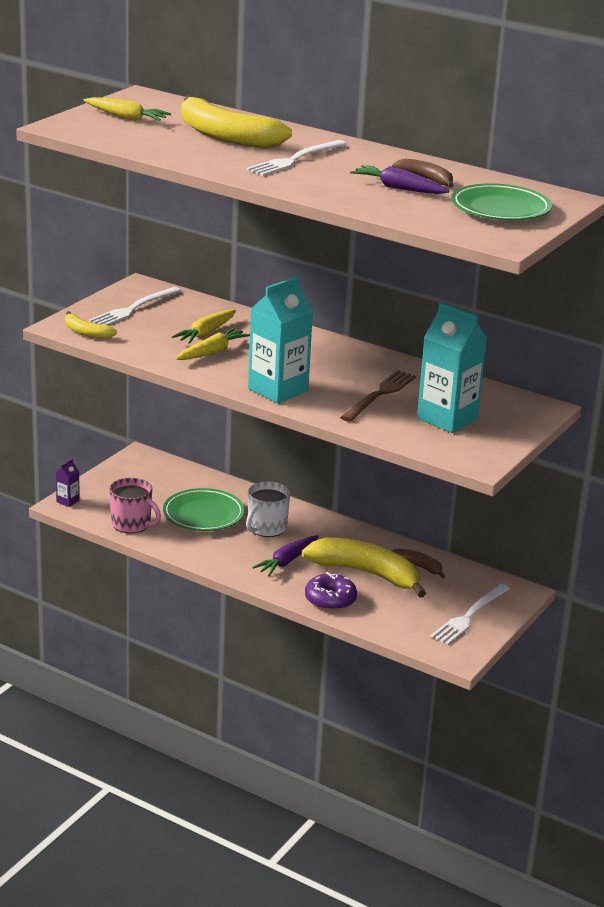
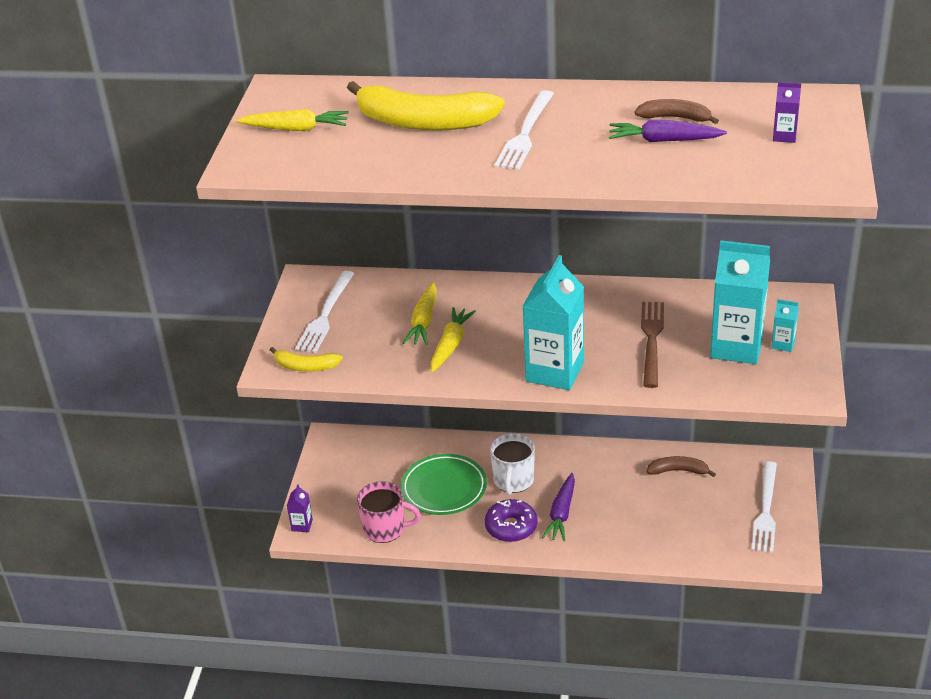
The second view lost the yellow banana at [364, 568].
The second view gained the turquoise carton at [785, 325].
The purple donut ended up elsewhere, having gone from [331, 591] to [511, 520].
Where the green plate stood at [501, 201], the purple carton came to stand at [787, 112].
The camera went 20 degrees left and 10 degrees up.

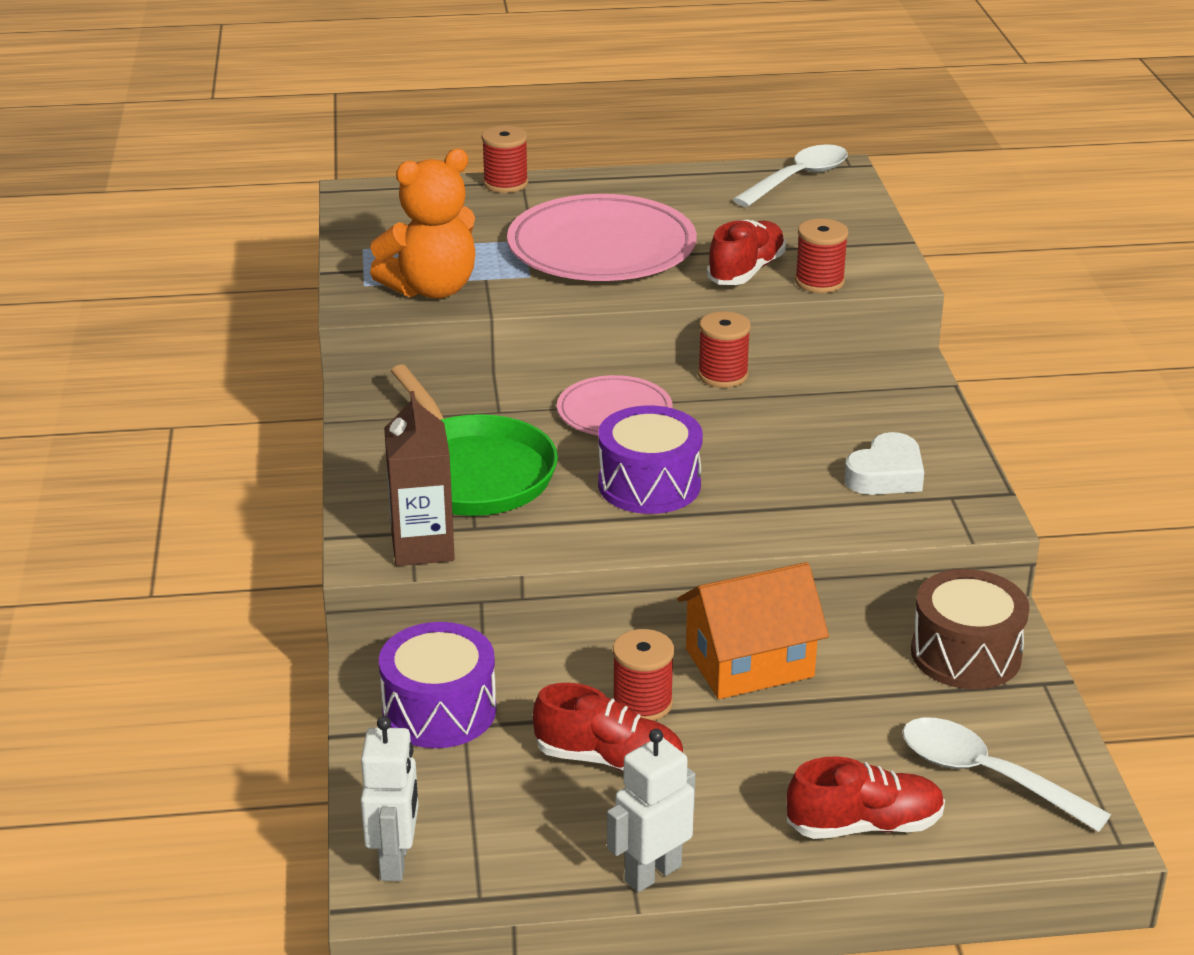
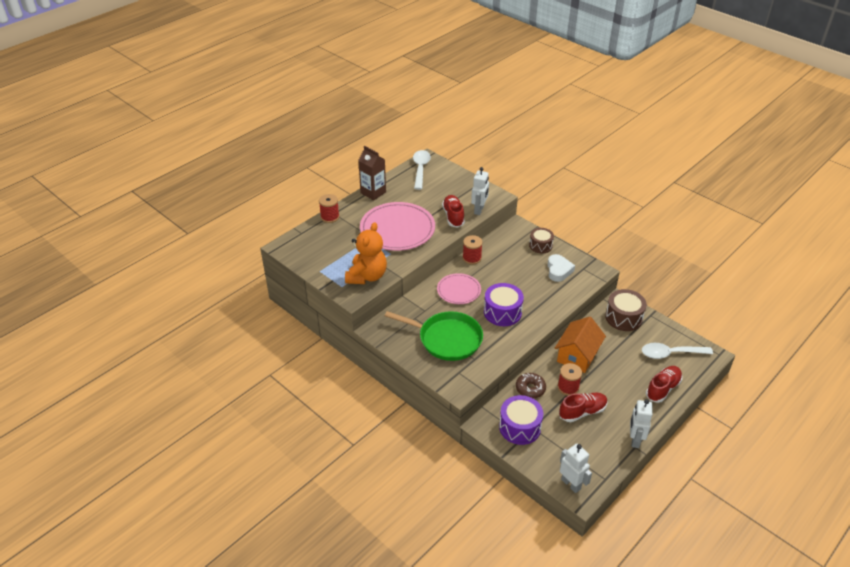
The second view gained the brown donut at [531, 385].
The second view gained the brown drum at [541, 240].
The brown carton ended up elsewhere, having gone from [419, 478] to [372, 173].
Where the red spool stood at [821, 256], the white robot came to stand at [480, 191].
The camera went 40 degrees left and 10 degrees up.

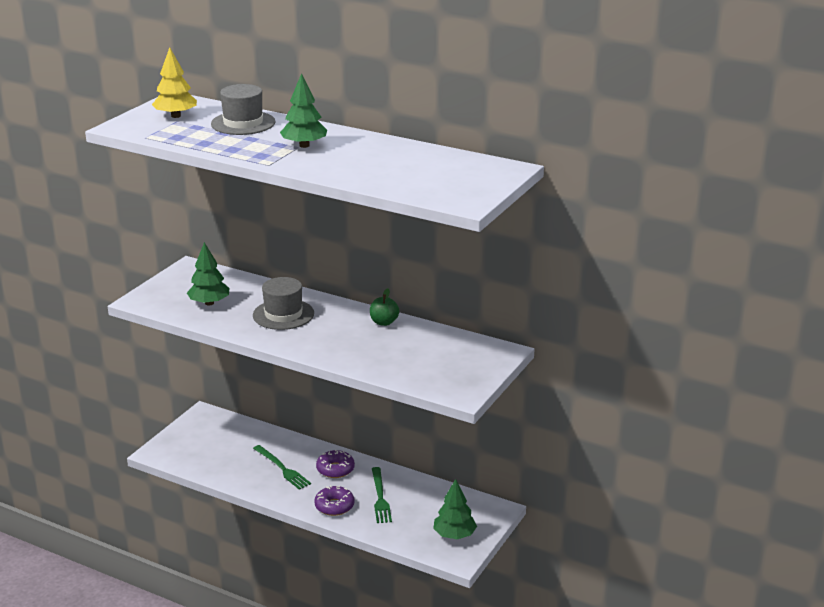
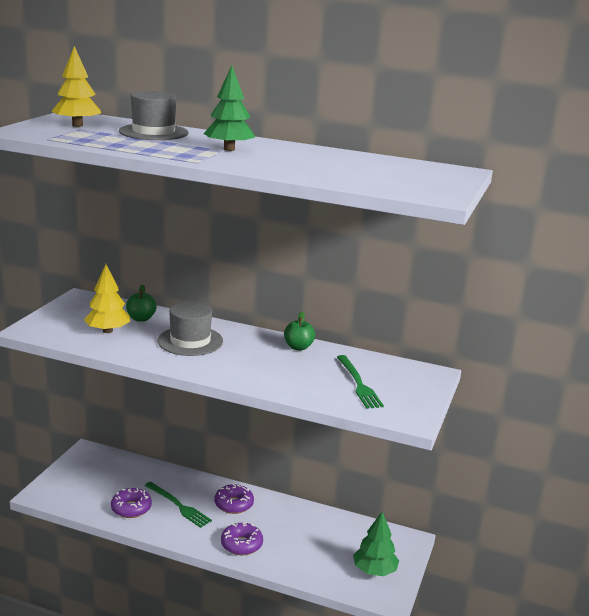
The second view gained the purple donut at [131, 503].
The second view gained the green apple at [141, 303].
The green fork ended up elsewhere, having gone from [382, 495] to [360, 382].
What was the green tree at [208, 273] turned into the yellow tree at [107, 298].
The camera went 10 degrees left and 5 degrees down.

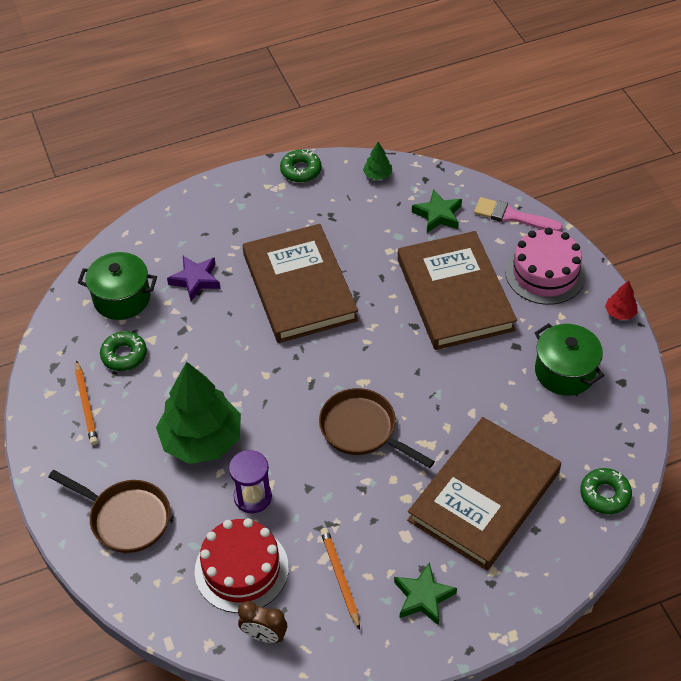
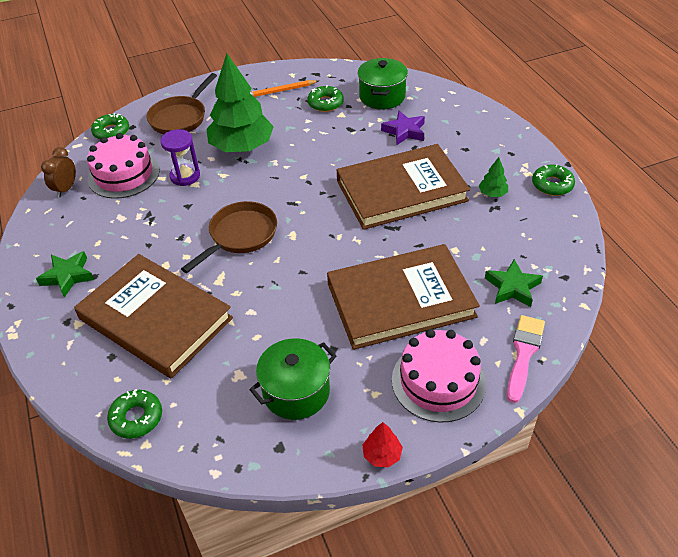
The second view lost the orange pencil at [340, 579].
The second view gained the green donut at [110, 126].
The green tree ended up elsewhere, having gone from [377, 161] to [493, 177].
What was the red cake at [242, 565] turned into the pink cake at [123, 166].
The camera went 90 degrees right and 5 degrees down.

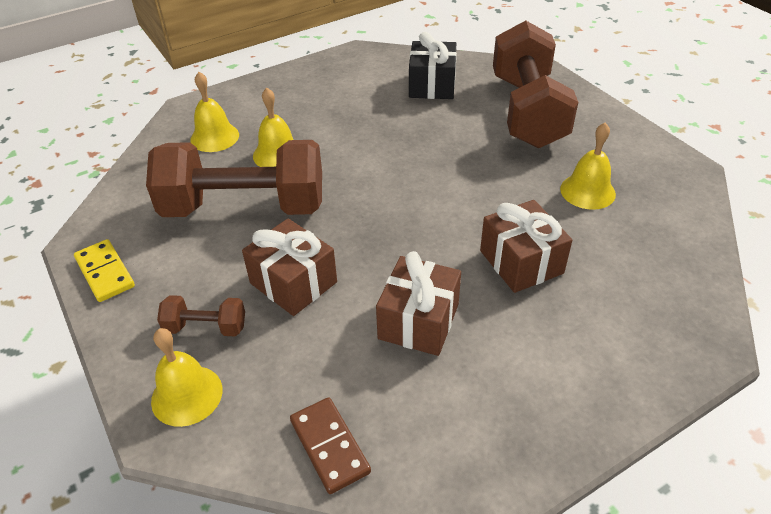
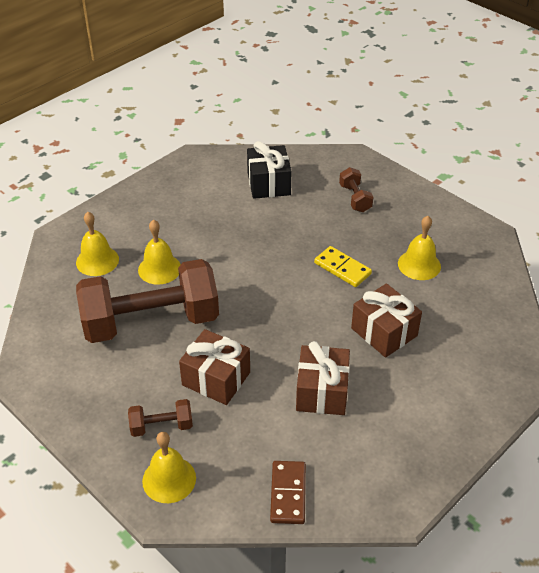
The yellow domino ended up elsewhere, having gone from [104, 270] to [343, 266].
The brown domino at [330, 445] ended up facing another way, 45 degrees clockwise from before.
The size of the brown dumbbell at [535, 84] changed by a factor of 0.42.
The camera went 15 degrees left and 0 degrees up.

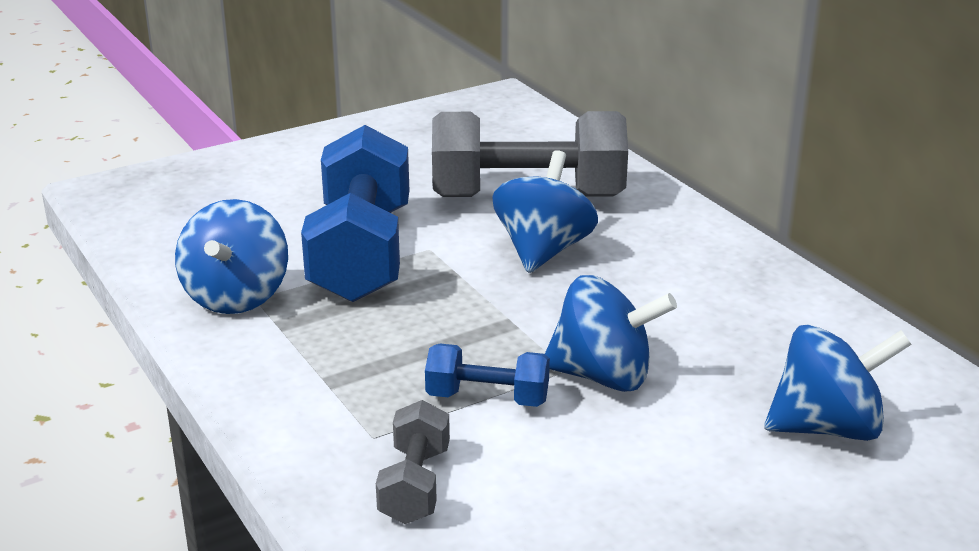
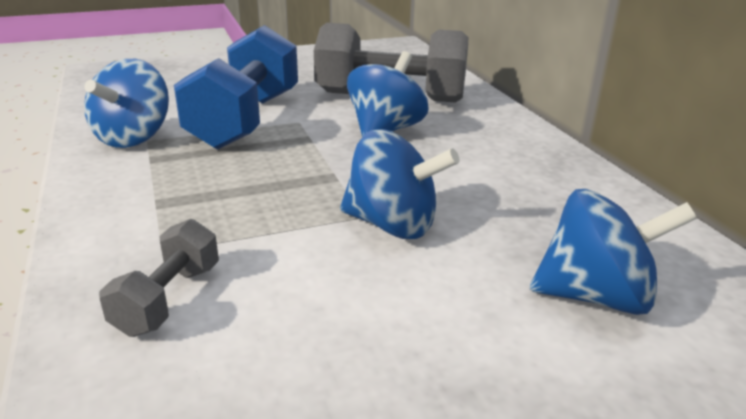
The second view lost the blue dumbbell at [487, 375].
The camera went 10 degrees right and 0 degrees up.

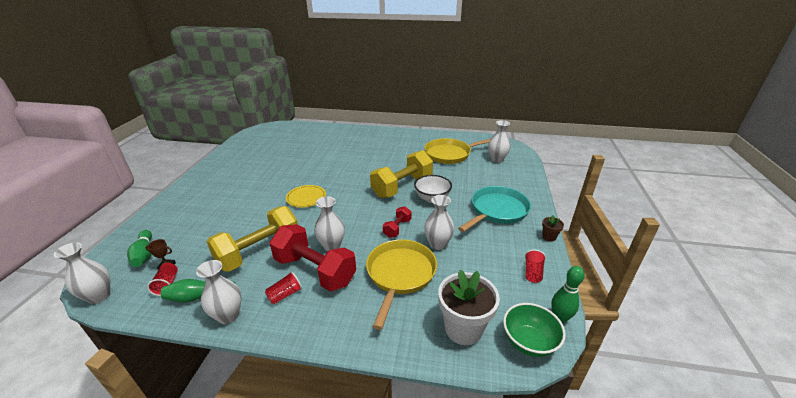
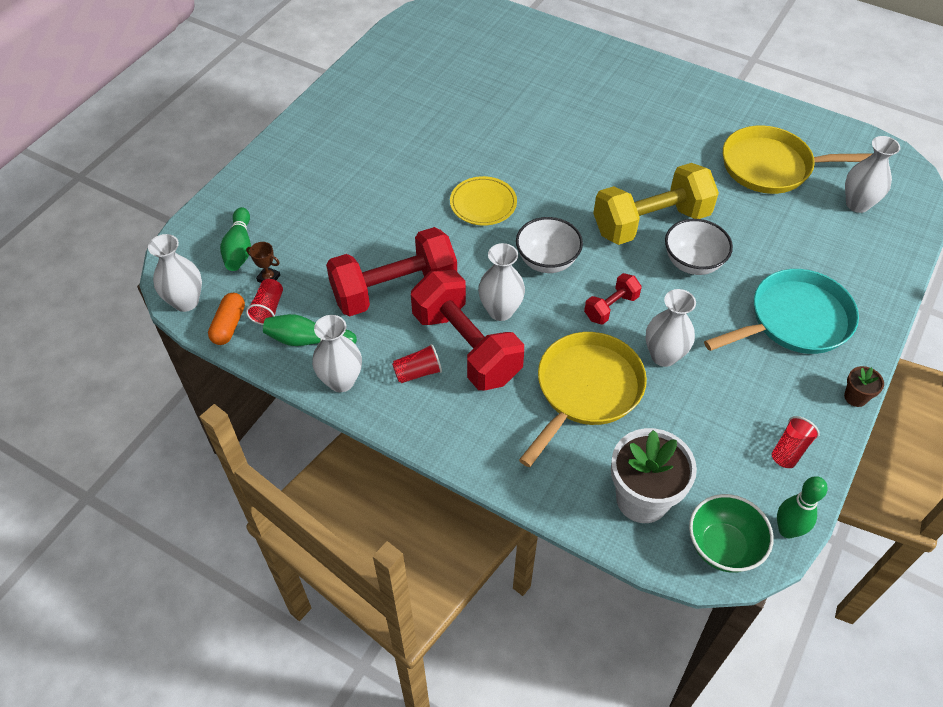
The second view gained the orange capsule at [226, 319].
The second view gained the white bowl at [549, 245].
What was the yellow dumbbell at [252, 239] turned into the red dumbbell at [391, 271].
The camera went 20 degrees right and 20 degrees up.

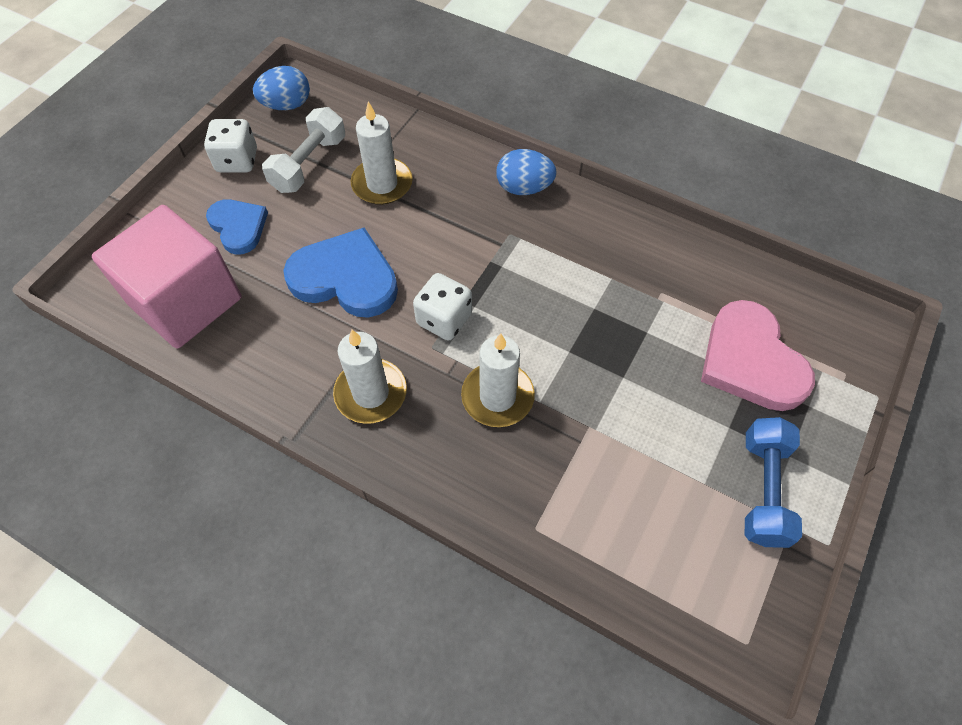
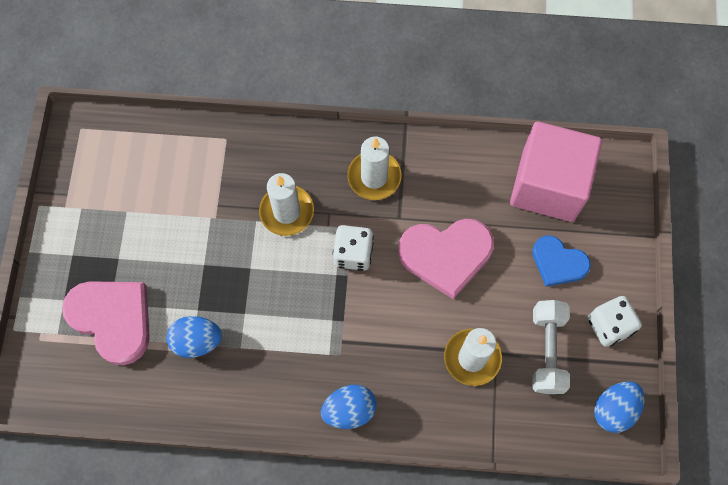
The second view lost the blue dumbbell at [773, 482].
The second view gained the blue egg at [194, 337].
What was the blue heart at [340, 272] turned into the pink heart at [446, 259].
The camera went 155 degrees right and 10 degrees up.

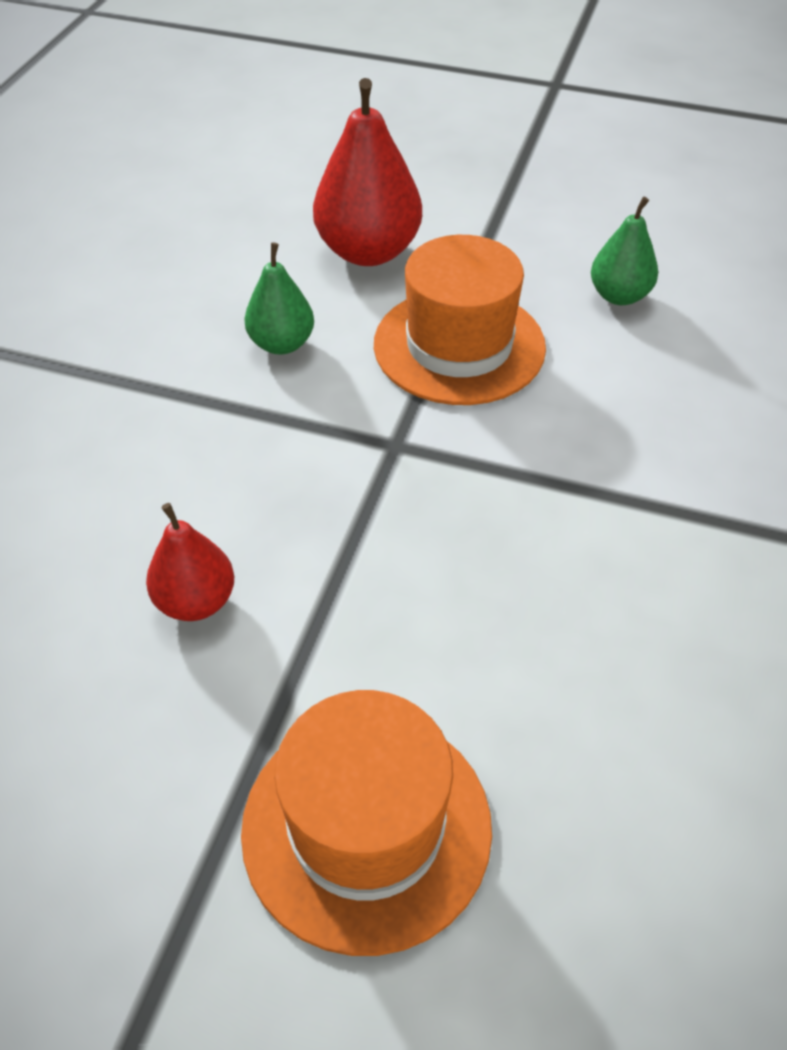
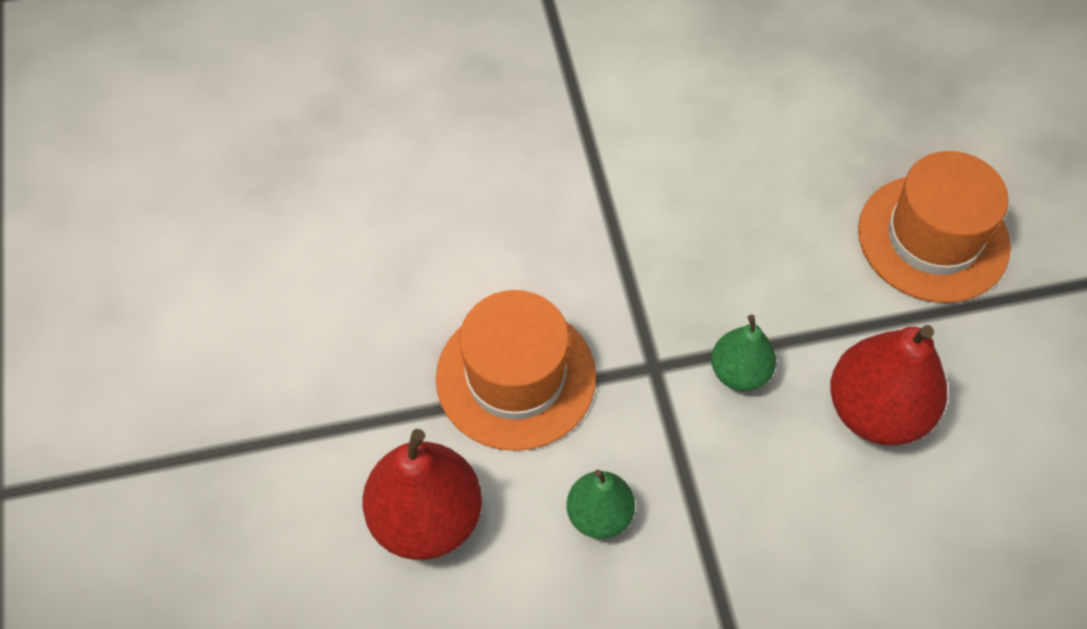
The green pear ended up elsewhere, having gone from [624, 251] to [743, 353].
The size of the red pear at [190, 562] changed by a factor of 1.71.
The camera went 120 degrees left and 10 degrees up.

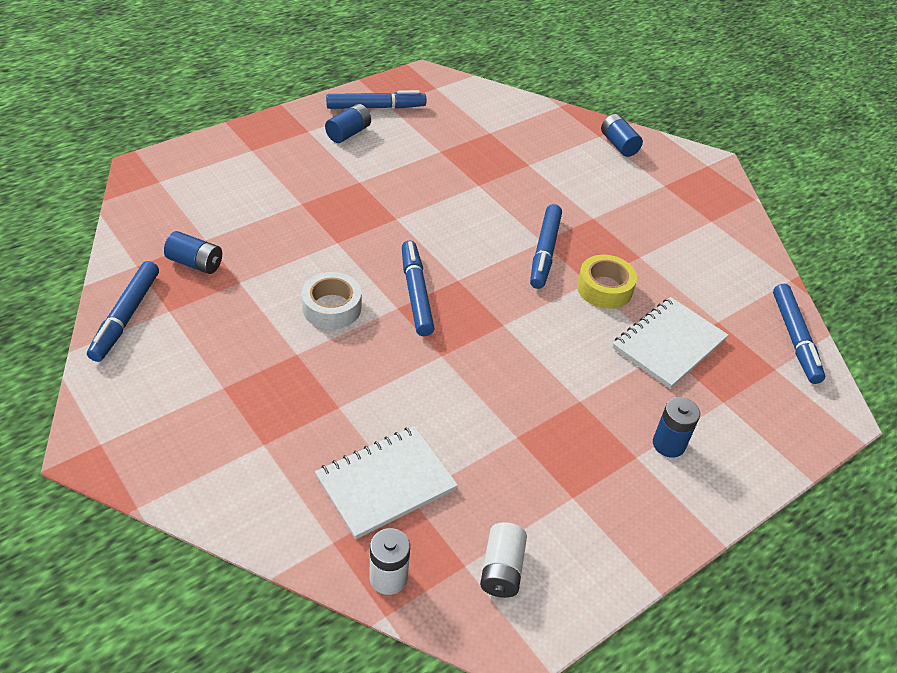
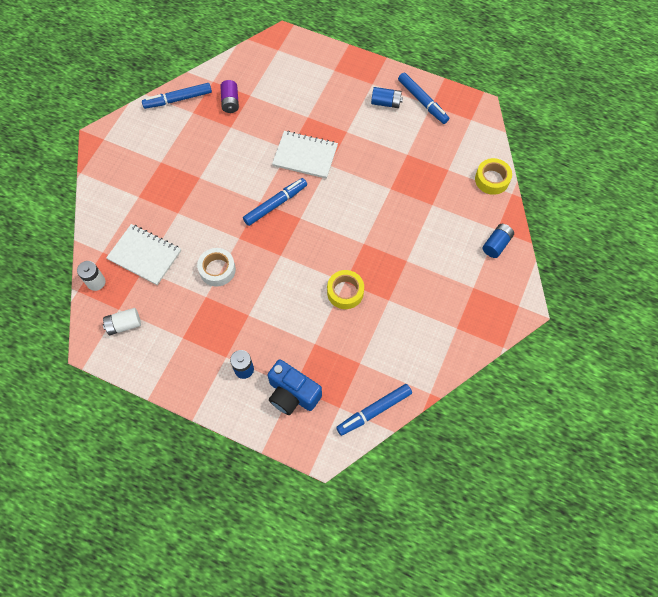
The second view lost the blue marker at [546, 246].
The second view gained the blue camera at [295, 387].
The second view gained the yellow tape at [493, 176].
The white tape ended up elsewhere, having gone from [331, 300] to [216, 267].
The white notebook ended up elsewhere, having gone from [670, 343] to [305, 155].
What was the blue battery at [193, 252] turned into the purple battery at [229, 96].
The camera went 65 degrees right and 20 degrees up.

